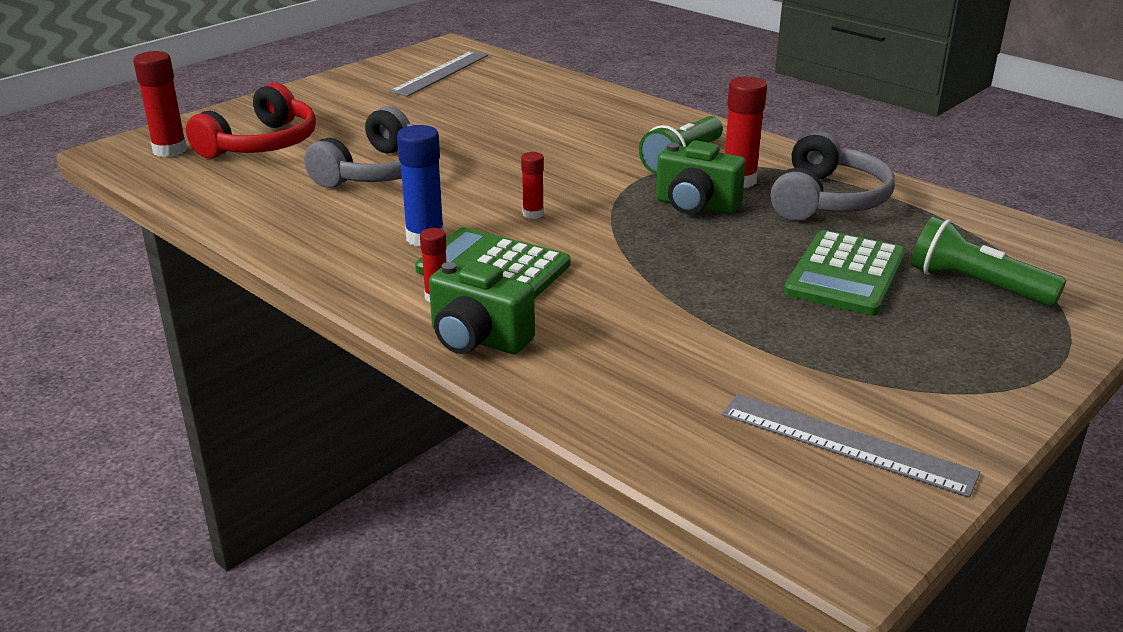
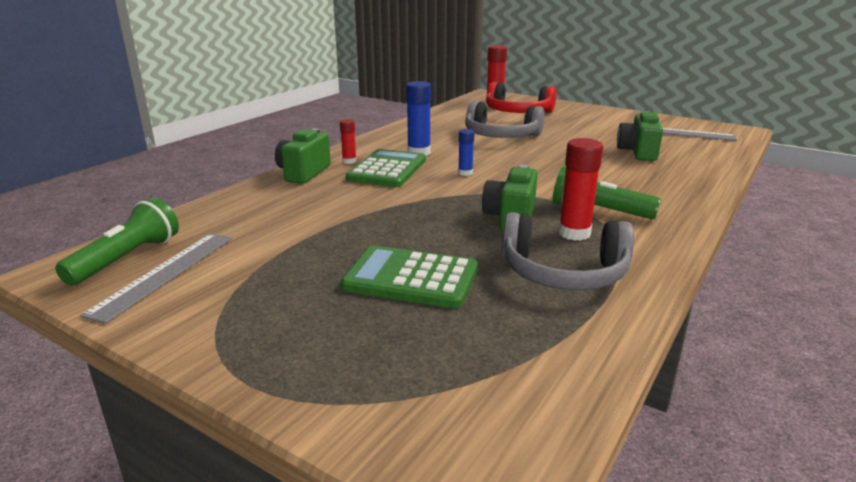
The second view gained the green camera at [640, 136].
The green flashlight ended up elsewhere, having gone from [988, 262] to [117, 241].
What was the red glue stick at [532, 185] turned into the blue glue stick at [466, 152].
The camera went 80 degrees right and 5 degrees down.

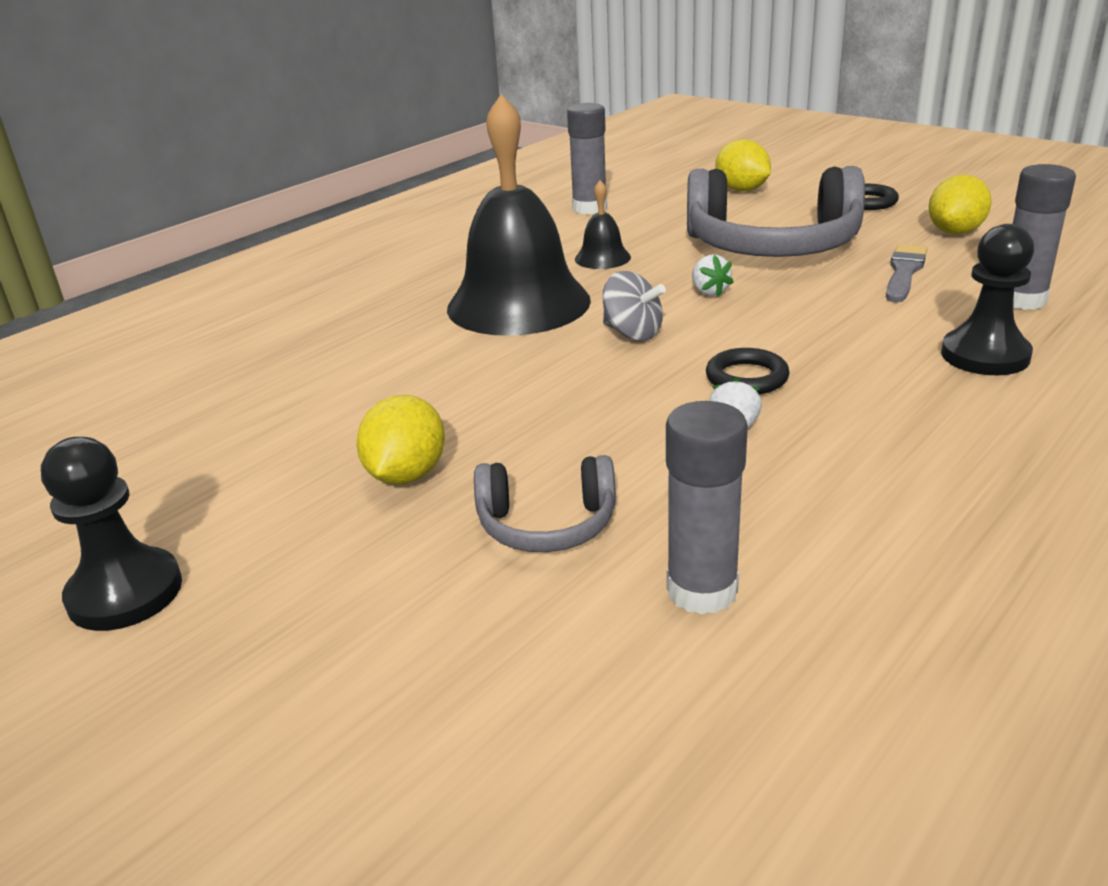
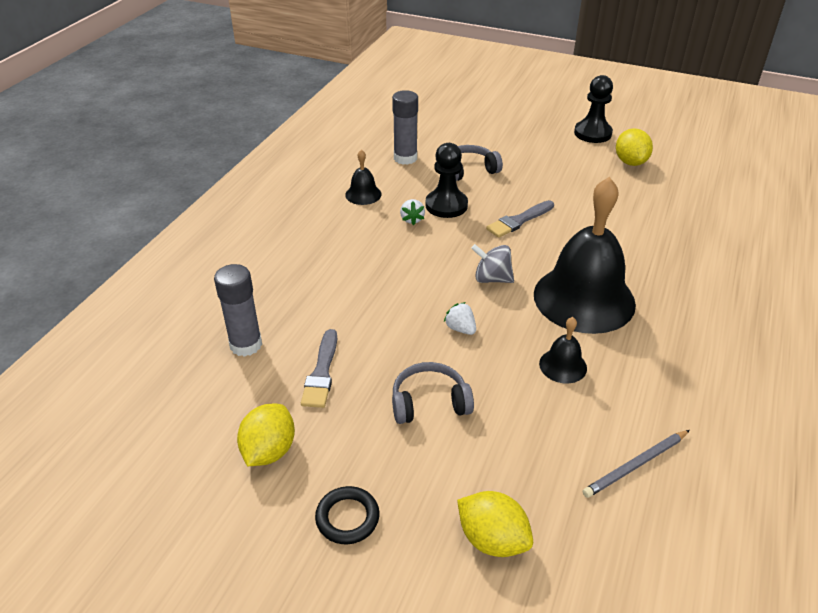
The second view lost the black ring at [748, 371].
The second view gained the black bell at [363, 177].
The second view gained the grey brush at [520, 219].
The yellow lemon ended up elsewhere, having gone from [400, 440] to [634, 147].
The black pawn ended up elsewhere, having gone from [987, 299] to [446, 180].
Where the grey glue stick stood at [587, 158], the grey pencil came to stand at [636, 464].
The size of the grey headphones at [776, 211] changed by a factor of 0.51.
The camera went 160 degrees right and 10 degrees up.

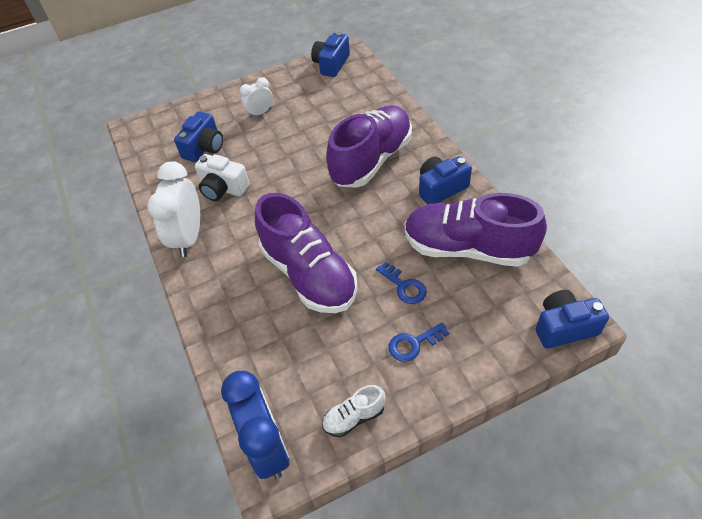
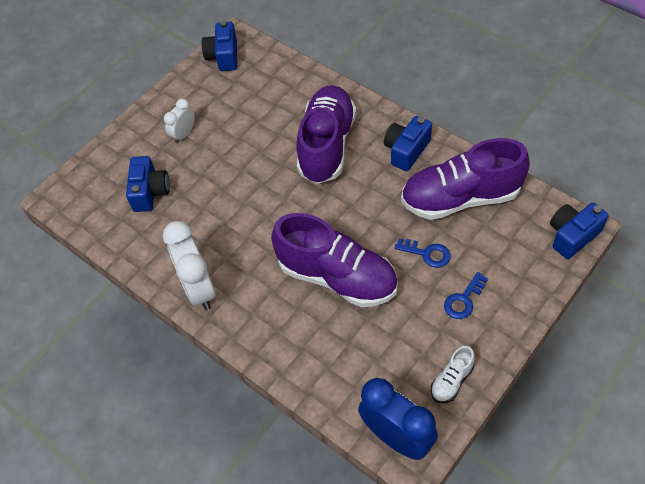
The second view lost the white camera at [222, 177].
The camera went 25 degrees left and 5 degrees up.

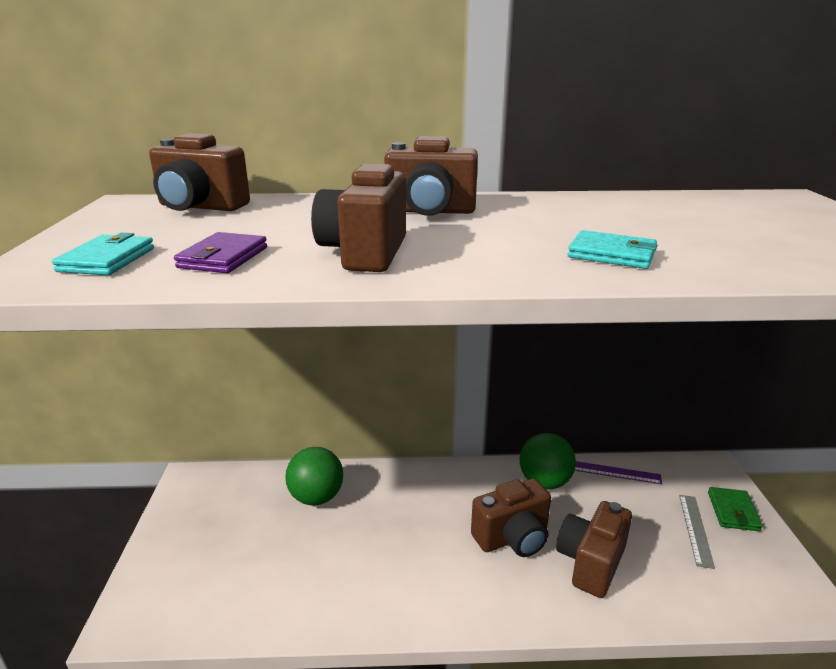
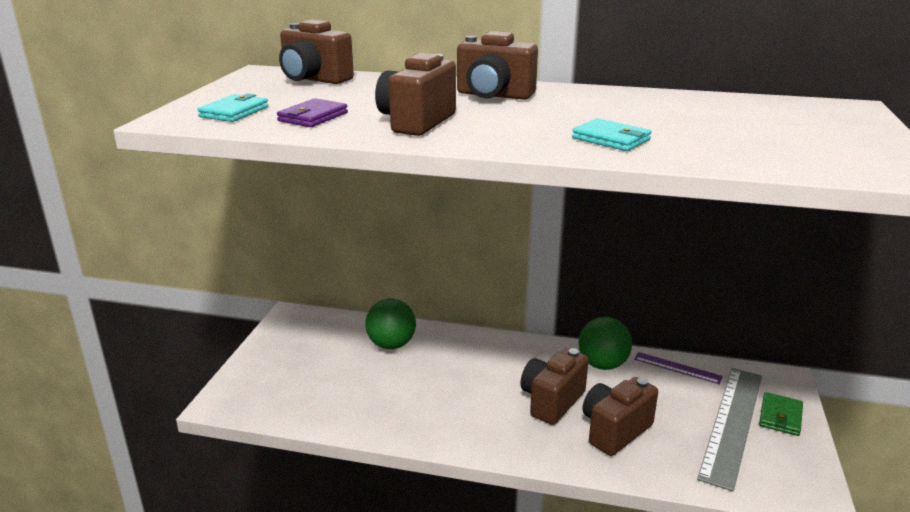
The brown camera at [511, 518] ended up facing another way, 135 degrees clockwise from before.
The size of the grey ruler at [697, 532] changed by a factor of 2.02.
The camera went 15 degrees right and 0 degrees up.

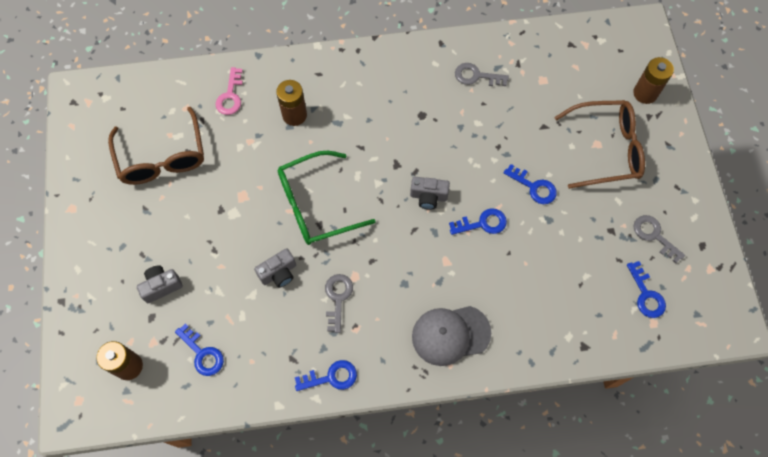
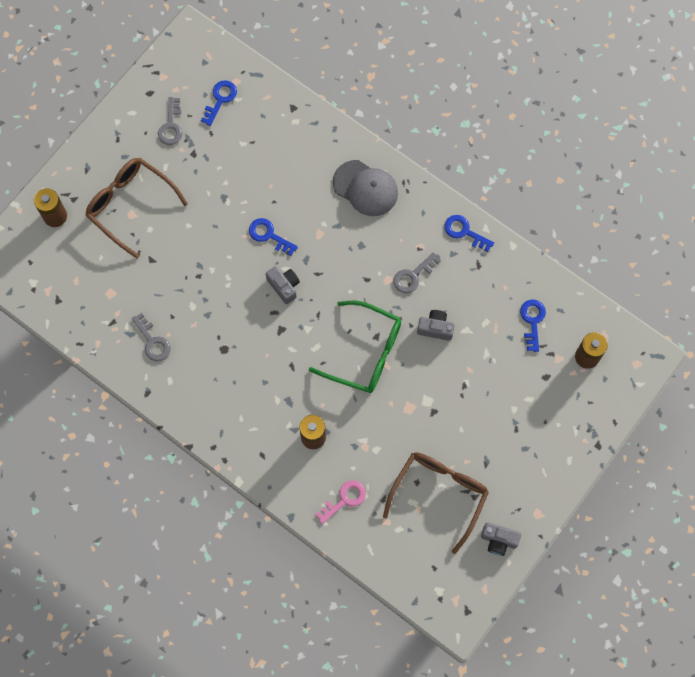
The second view lost the blue key at [530, 184].
The grey camera ended up elsewhere, having gone from [160, 284] to [501, 539].
The camera went 135 degrees left and 5 degrees up.

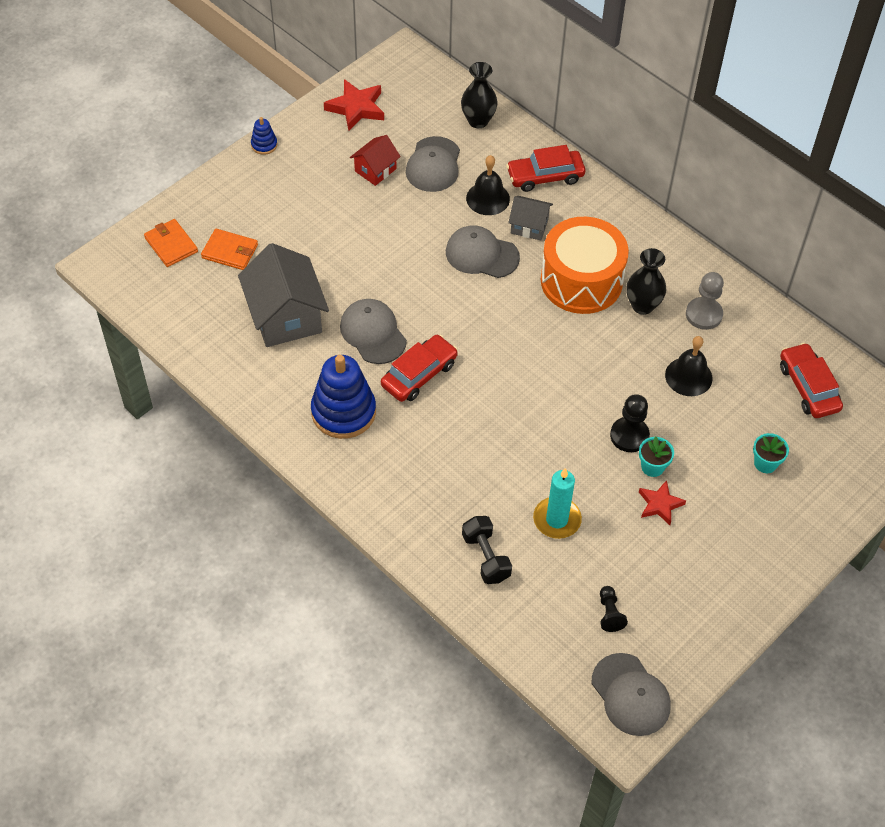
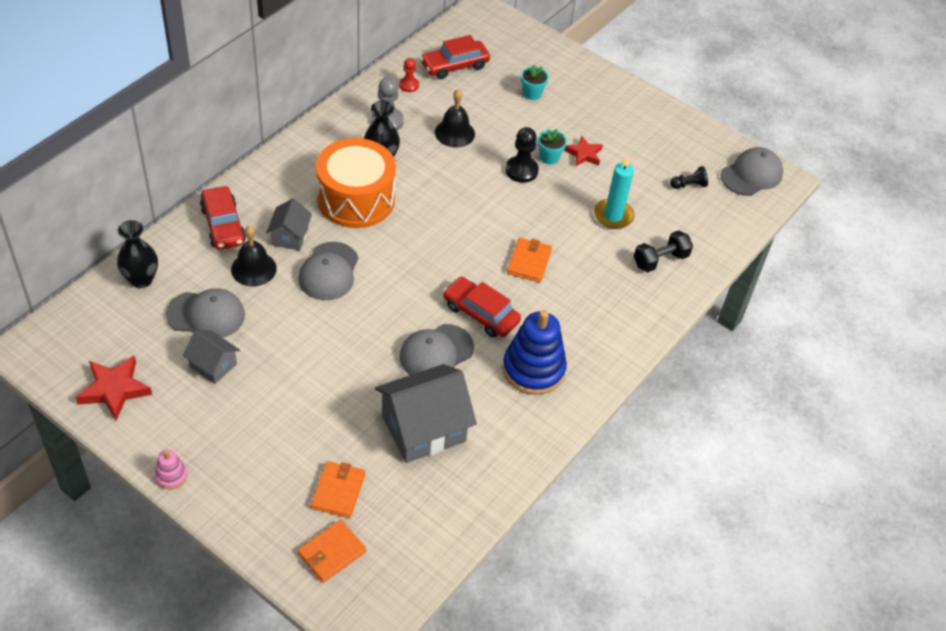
The second view gained the red pawn at [409, 75].
The second view gained the orange wallet at [529, 260].
What was the blue stacking toy at [264, 136] turned into the pink stacking toy at [171, 470].
What was the red house at [375, 160] turned into the grey house at [211, 357].
The camera went 100 degrees left and 5 degrees down.

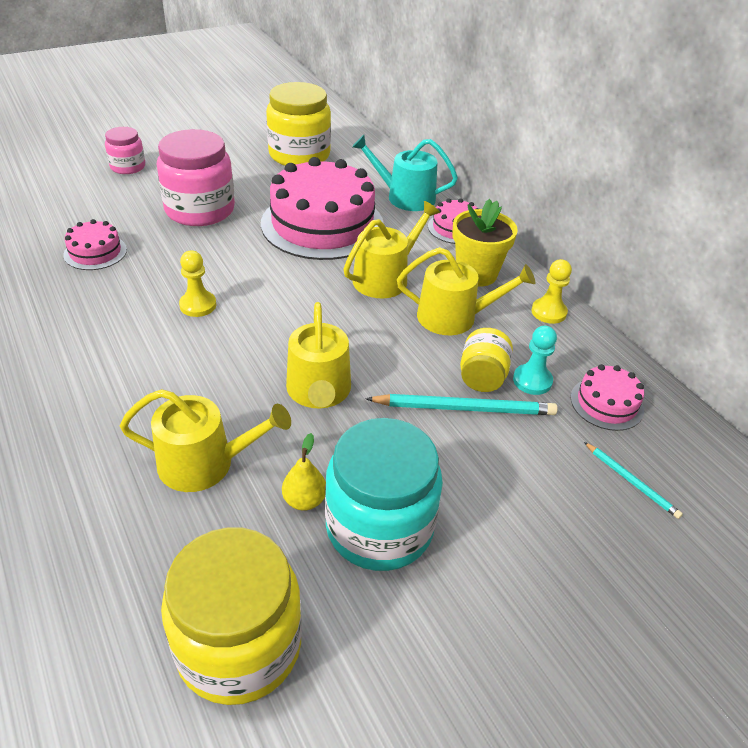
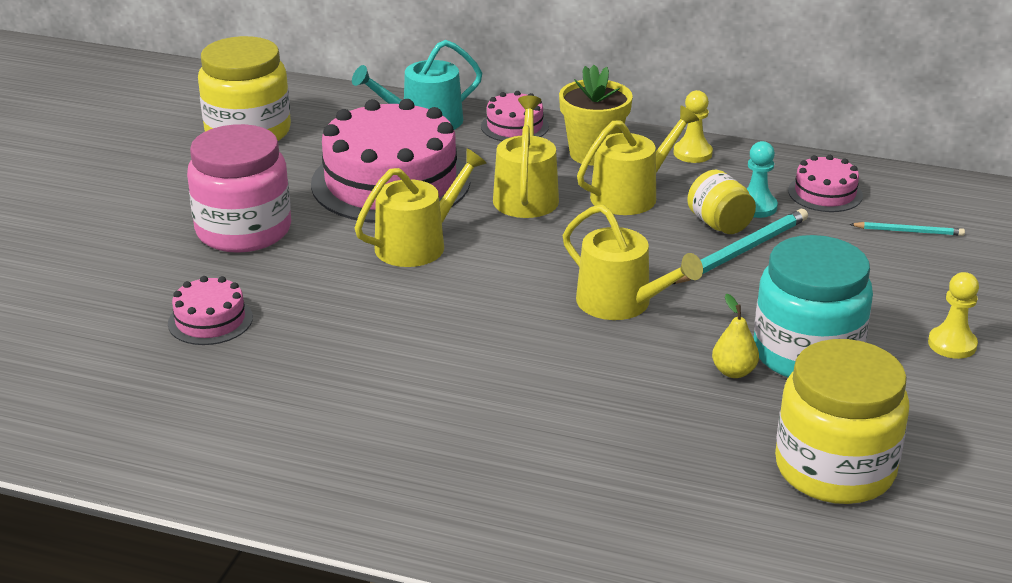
The second view lost the pink jar at [125, 150].
The yellow watering can ended up elsewhere, having gone from [205, 440] to [421, 207].
The yellow pawn ended up elsewhere, having gone from [197, 284] to [953, 315].
The camera went 40 degrees left and 10 degrees down.

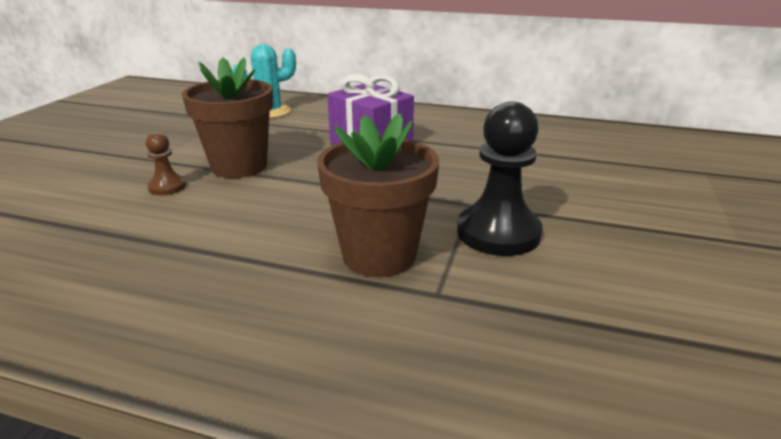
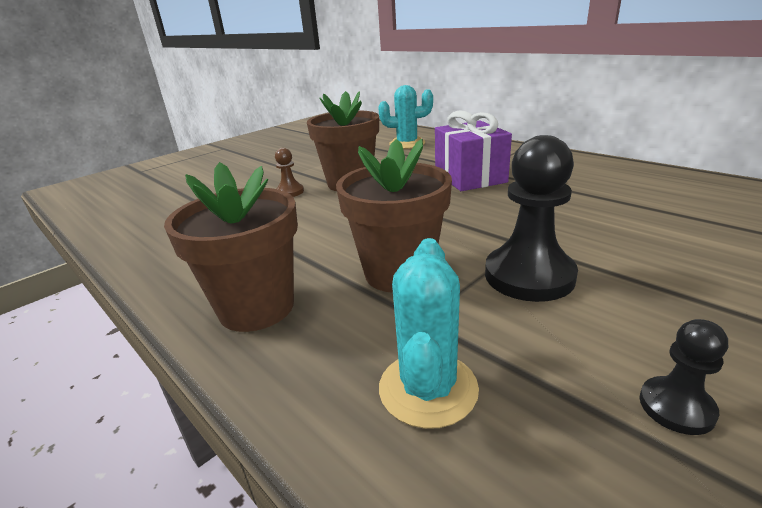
The second view gained the brown flower pot at [231, 247].
The second view gained the turquoise cactus at [429, 333].
The second view gained the black pawn at [684, 377].
The camera went 30 degrees right and 0 degrees up.

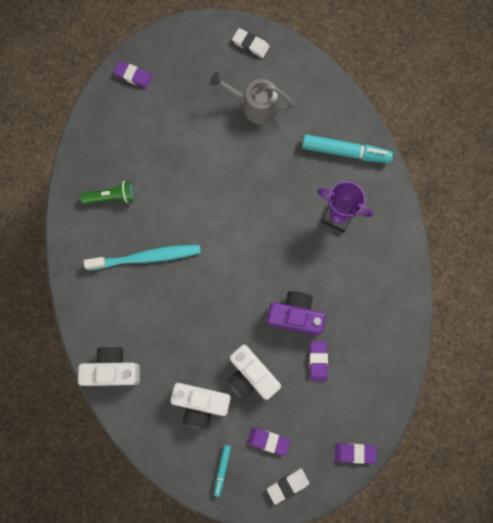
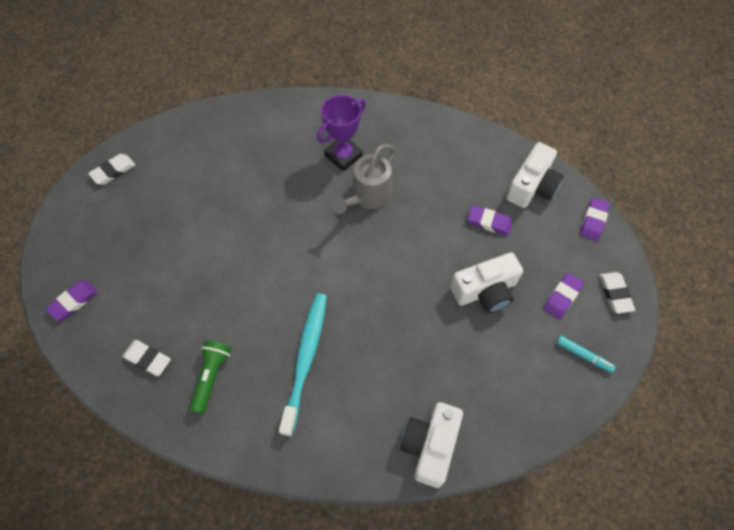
The second view lost the purple camera at [296, 313].
The second view lost the turquoise marker at [347, 148].
The second view gained the white eraser at [146, 358].
The white camera ended up elsewhere, having gone from [200, 406] to [535, 175].
The grey watering can ended up elsewhere, having gone from [252, 98] to [363, 179].
The camera went 70 degrees left and 15 degrees down.

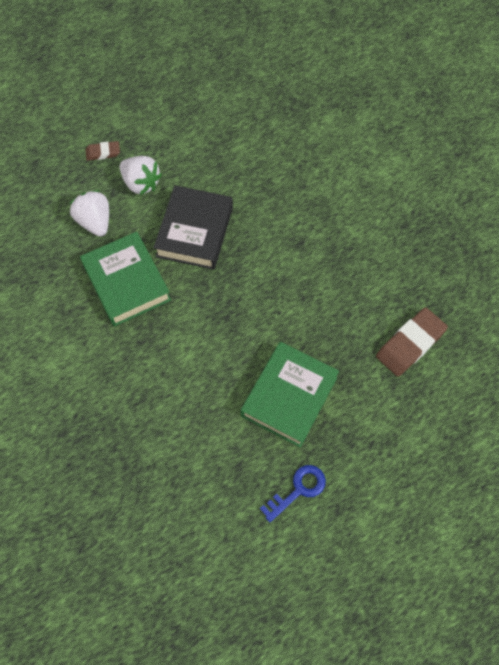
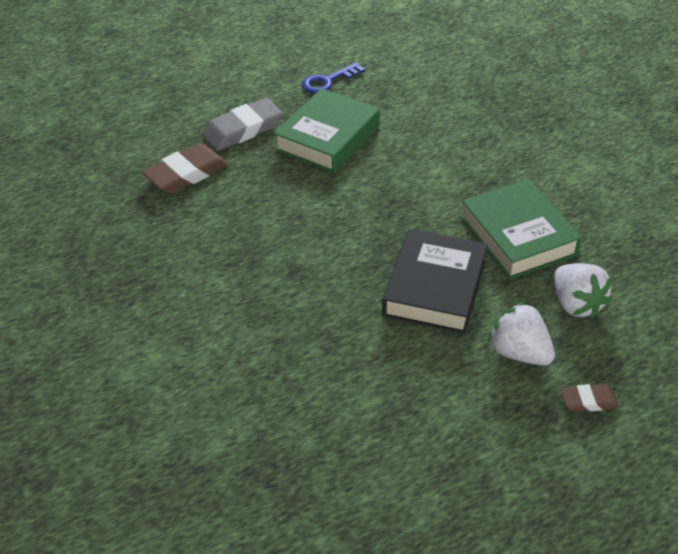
The second view gained the grey eraser at [242, 124].
The camera went 175 degrees left and 20 degrees down.

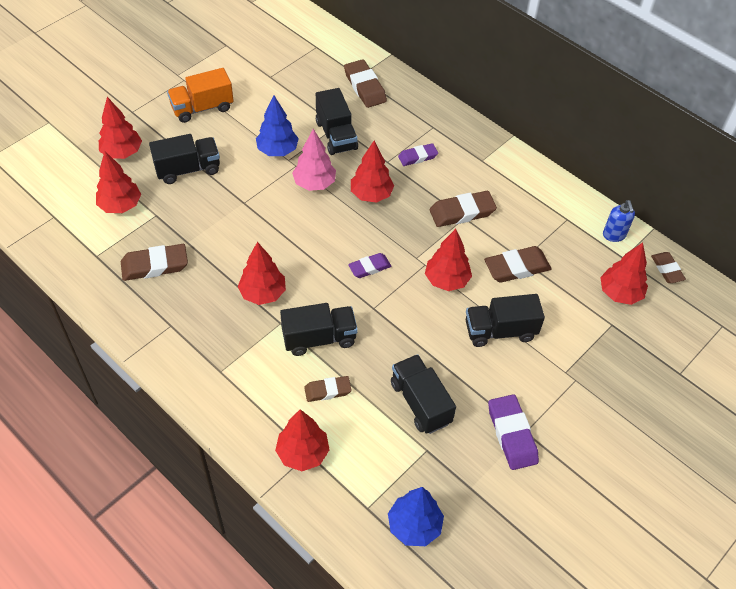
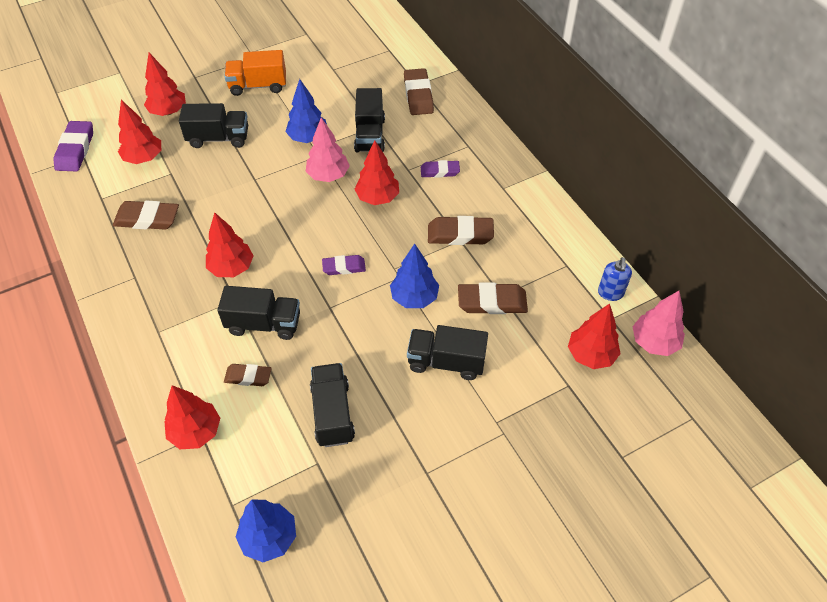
The purple eraser ended up elsewhere, having gone from [513, 432] to [73, 146].
Where the brown eraser stood at [668, 267], the pink tree came to stand at [658, 323].
What was the red tree at [448, 260] turned into the blue tree at [414, 276].
The camera went 20 degrees right and 0 degrees up.

